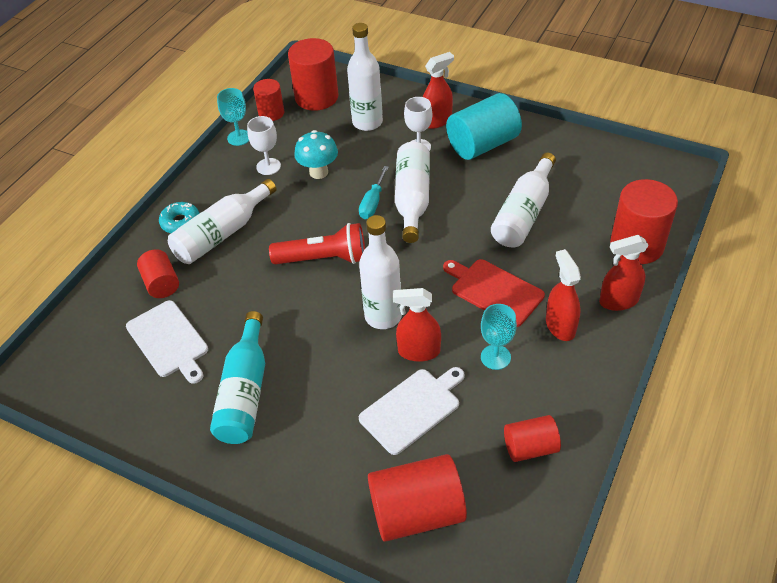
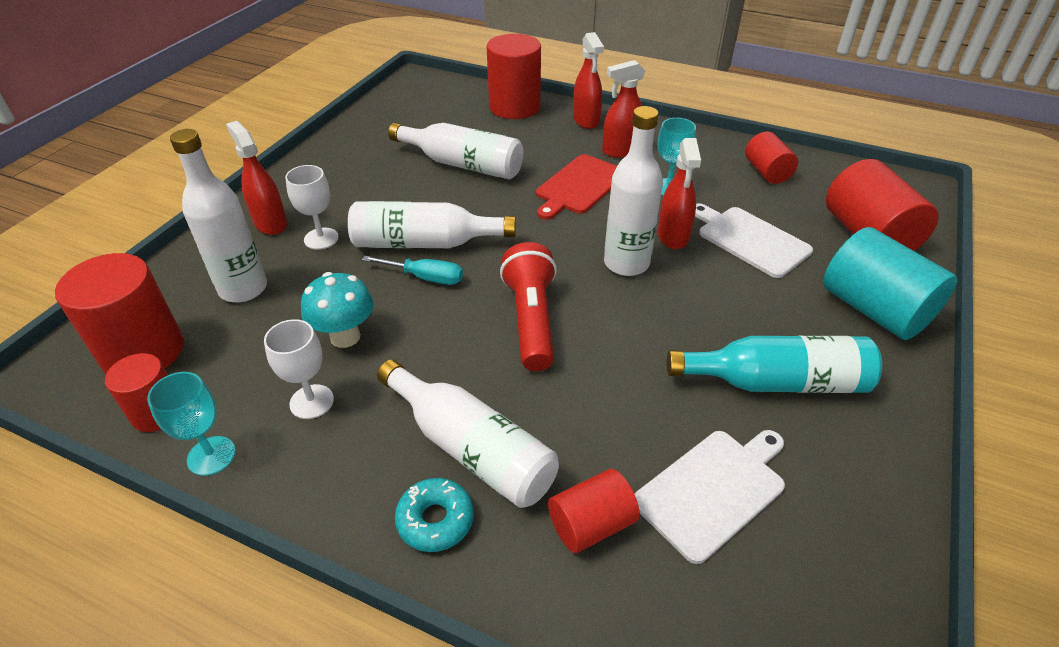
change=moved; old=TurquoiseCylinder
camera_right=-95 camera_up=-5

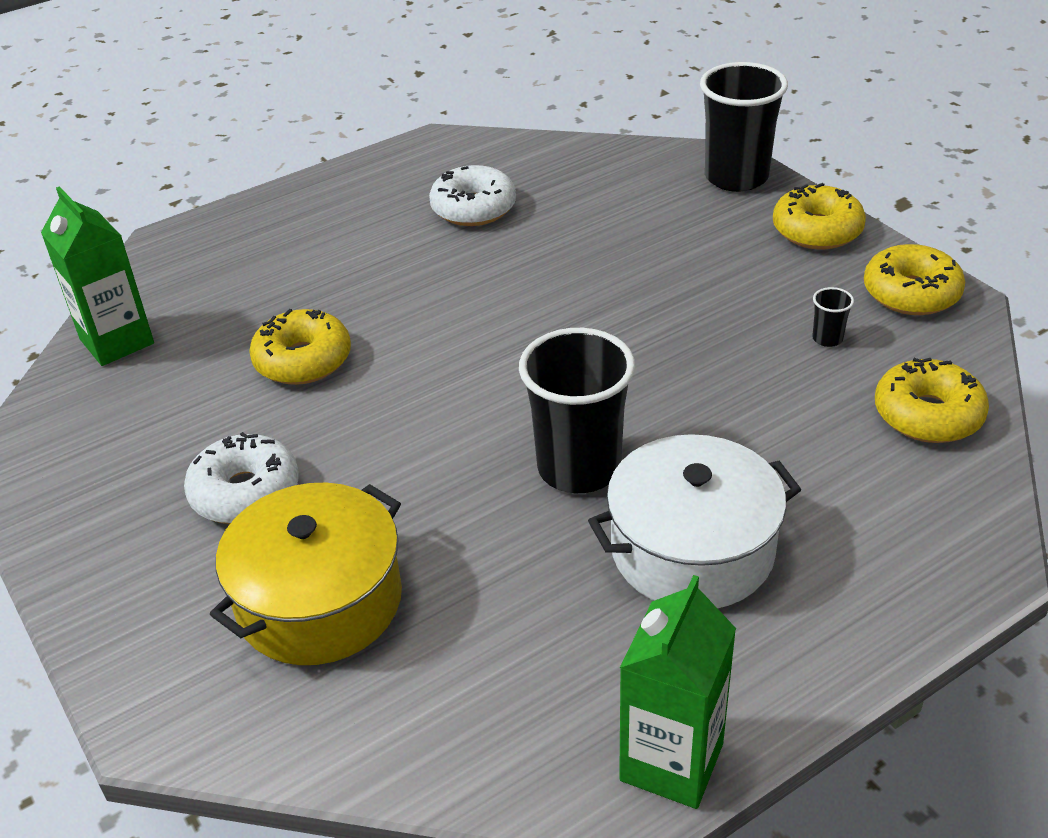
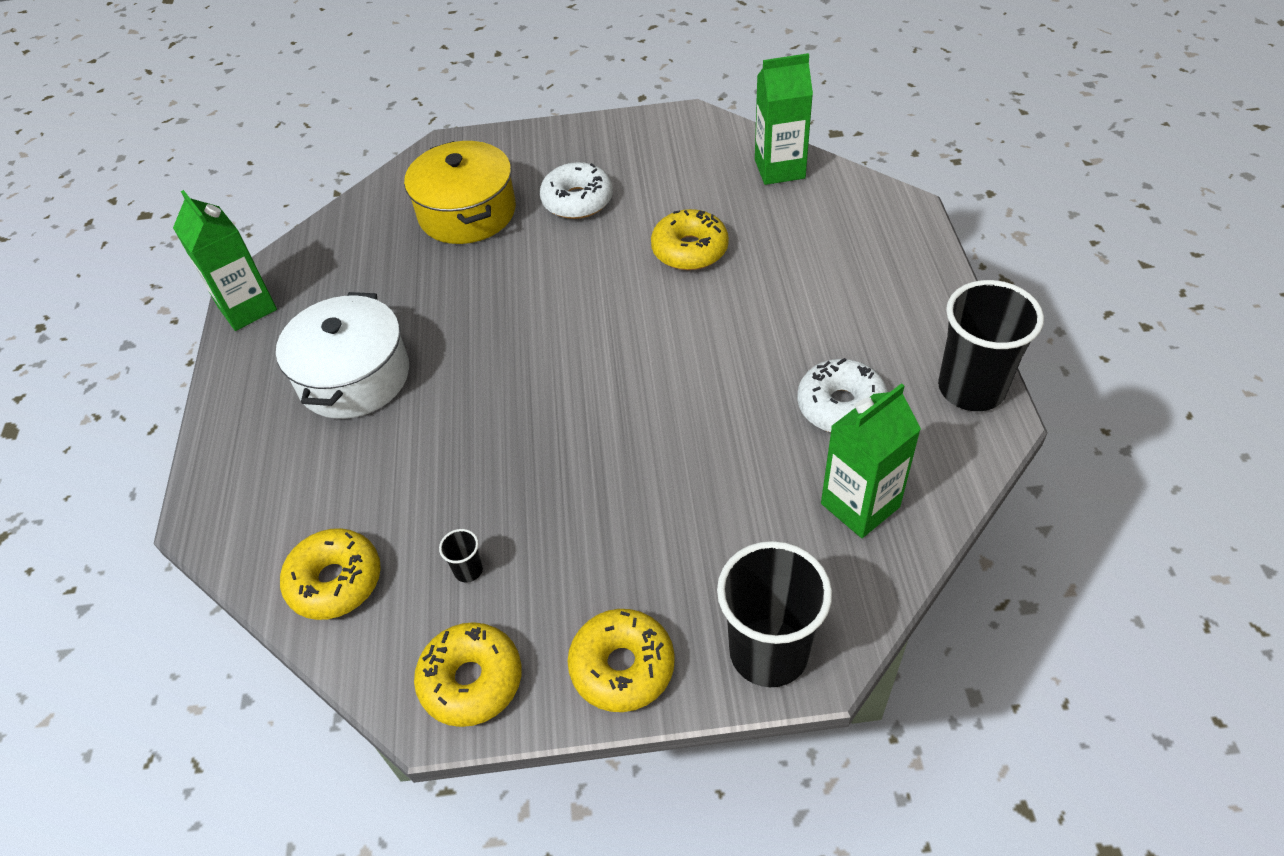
change=added; new=GreenCarton (3rd from left)
change=moved; old=BlackCup (1st from left in the first image); new=BlackCup (3rd from left)
camera_right=120 camera_up=10

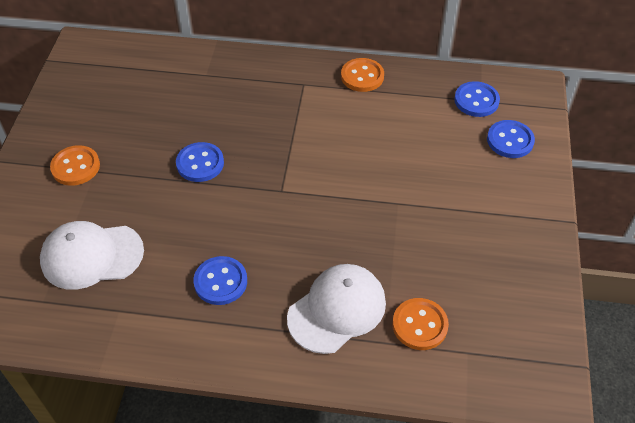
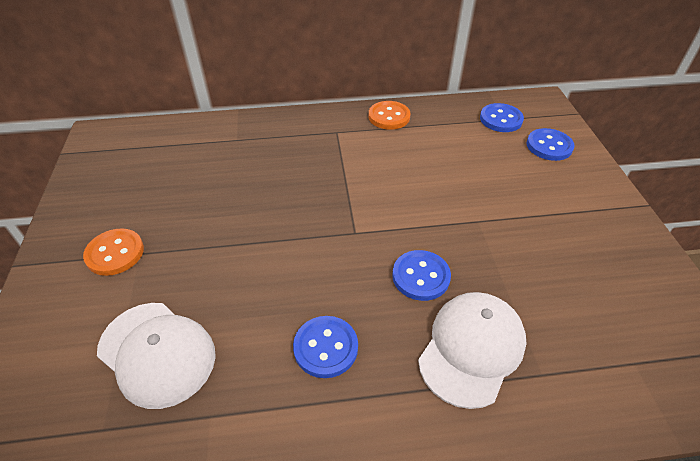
change=removed; old=OrangeButton (3rd from left)
change=moved; old=BlueButton (1st from left in the first image); new=BlueButton (2nd from left)
change=turned; old=WhiteCap (1st from left); degrees=-120
camera_right=-15 camera_up=-5

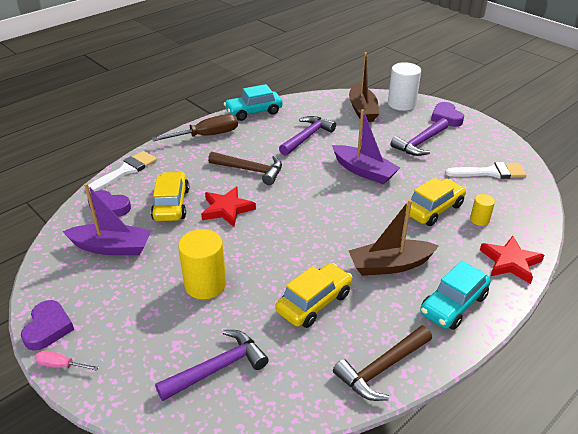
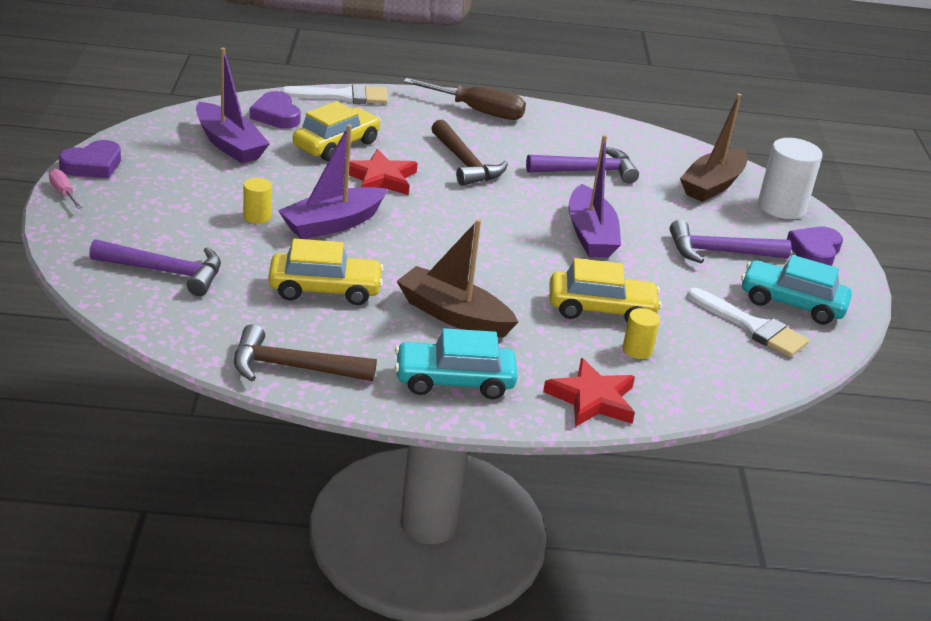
change=added; new=PurpleBoat (2nd from left)
change=moved; old=TurquoiseCar (1st from left in the first image); new=TurquoiseCar (2nd from left)
change=resized; old=YellowCylinder (1st from left); factor=0.52
camera_right=40 camera_up=-5

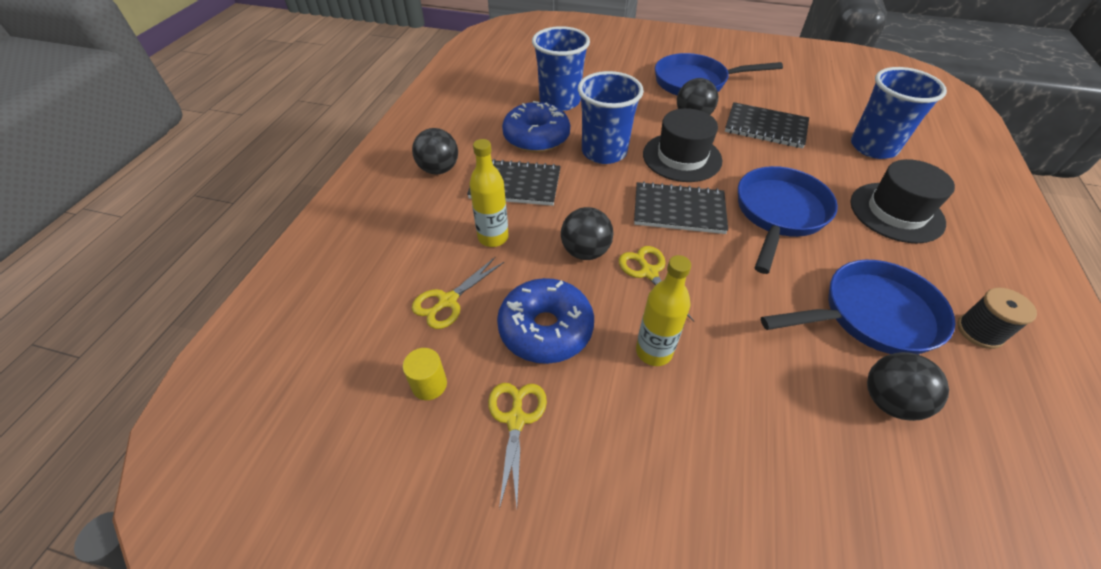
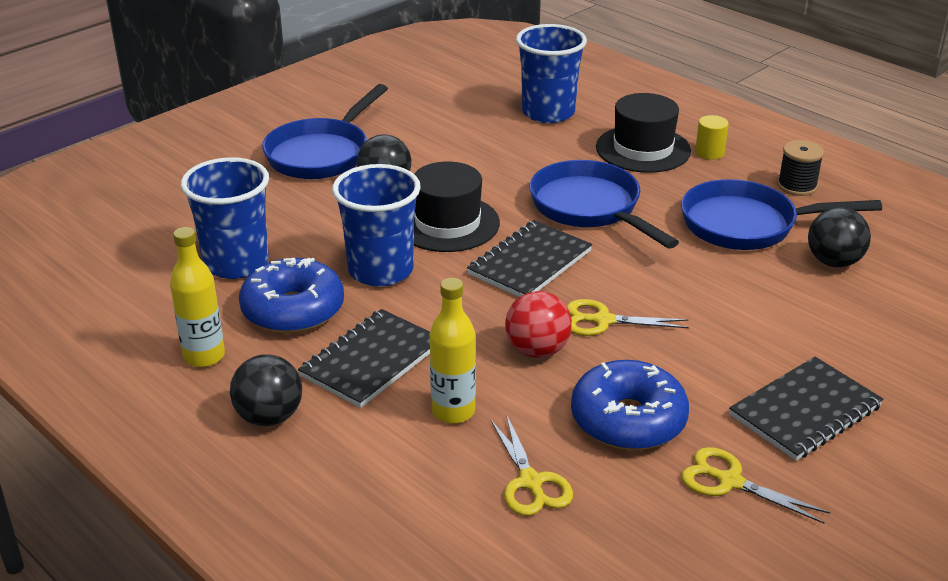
change=moved; old=YellowCylinder
change=moved; old=YellowBottle (2nd from left in the first image); new=YellowBottle (1st from left)
change=moved; old=BlackNotebook (3rd from left)
change=recoloured; old=BlackBall (2nd from left); new=RedBall
change=turned; old=BluePan (3rd from left); degrees=-105
camera_right=-60 camera_up=-15

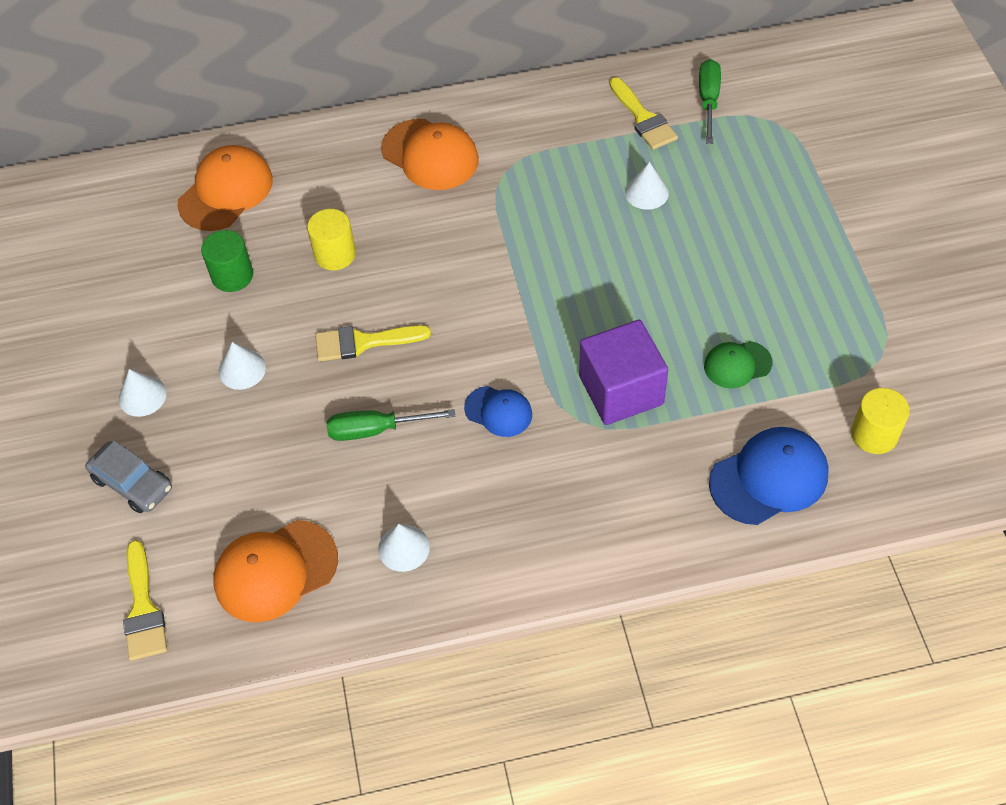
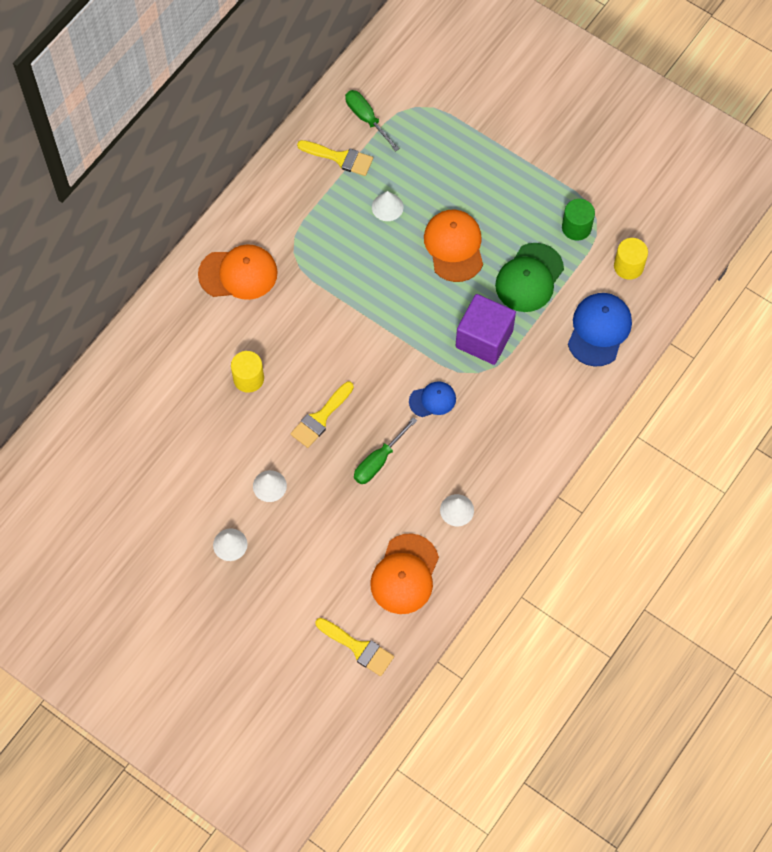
change=removed; old=GreyCar
change=moved; old=OrangeCap (1st from left in the first image); new=OrangeCap (3rd from left)
change=moved; old=GreenCylinder
change=resized; old=GreenCap; factor=1.7
camera_right=-45 camera_up=10

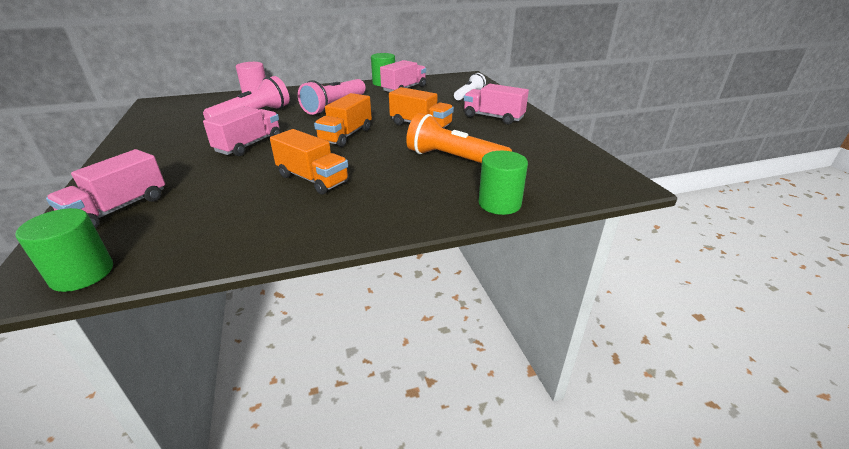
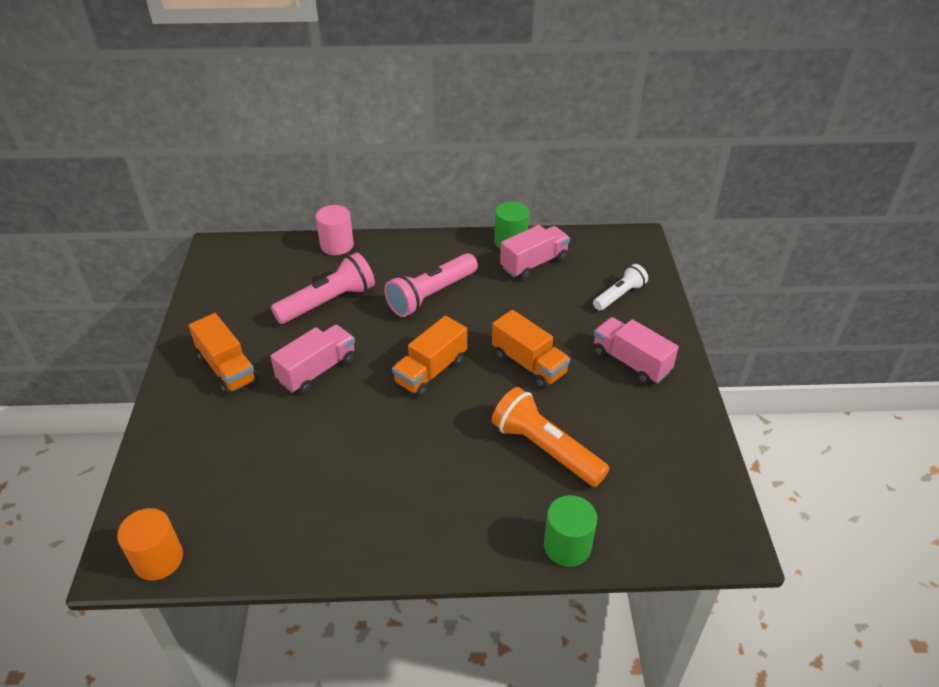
change=removed; old=PinkTruck (1st from left)
change=moved; old=OrangeTruck (1st from left)
change=recoloured; old=GreenCylinder (1st from left); new=OrangeCylinder
camera_right=15 camera_up=10

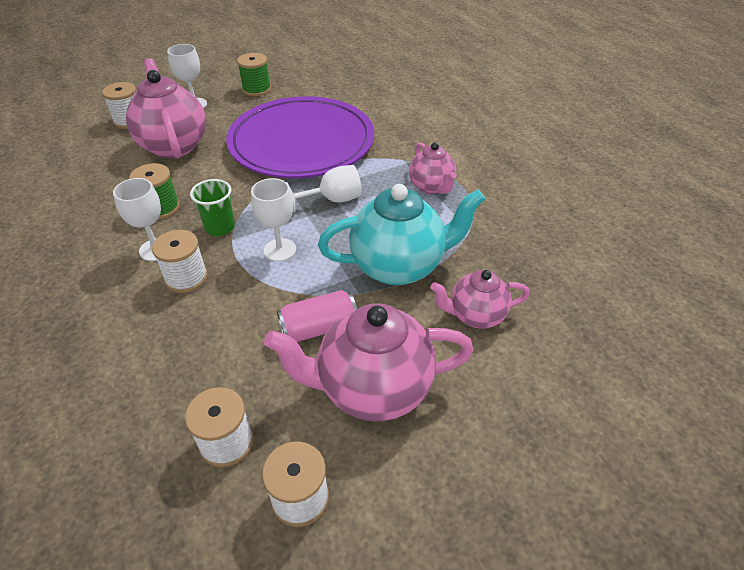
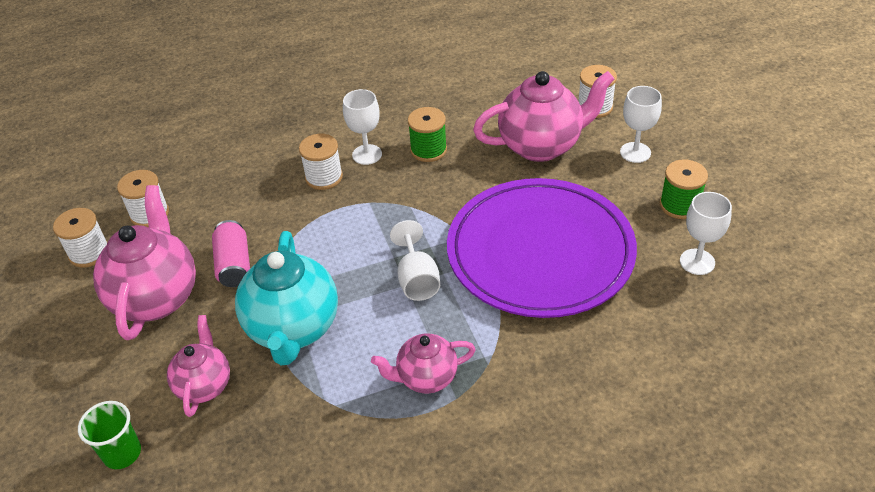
change=moved; old=GreenCup
change=moved; old=WhiteGoblet (3rd from left in the first image); new=WhiteGoblet (4th from left)
camera_right=100 camera_up=0

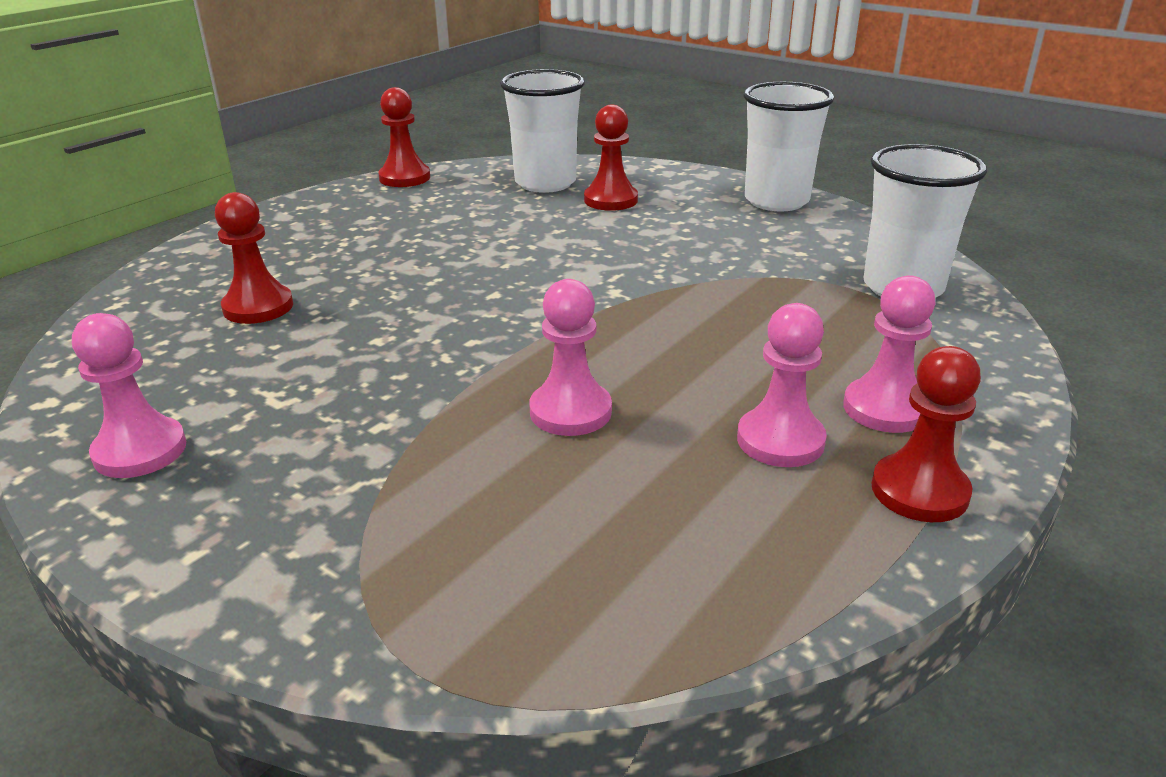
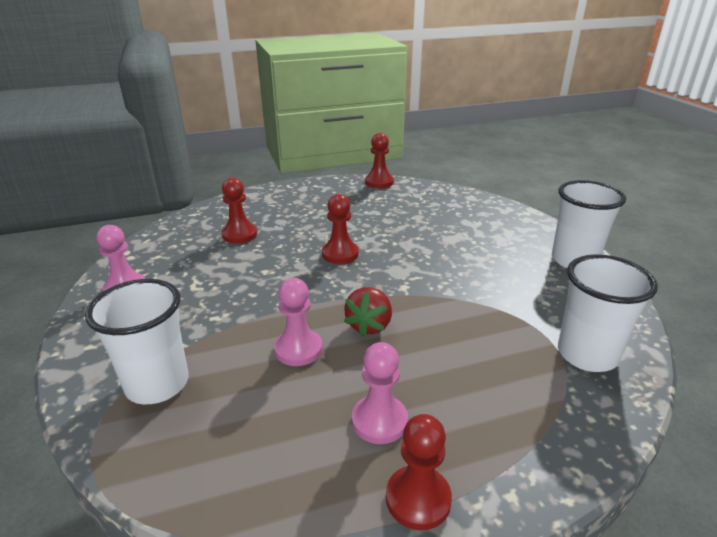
change=removed; old=PinkPawn (4th from left)
change=added; new=RedStrawberry
change=moved; old=WhiteCup (1st from left)
change=moved; old=RedPawn (3rd from left in the first image); new=RedPawn (2nd from left)
camera_right=35 camera_up=0

